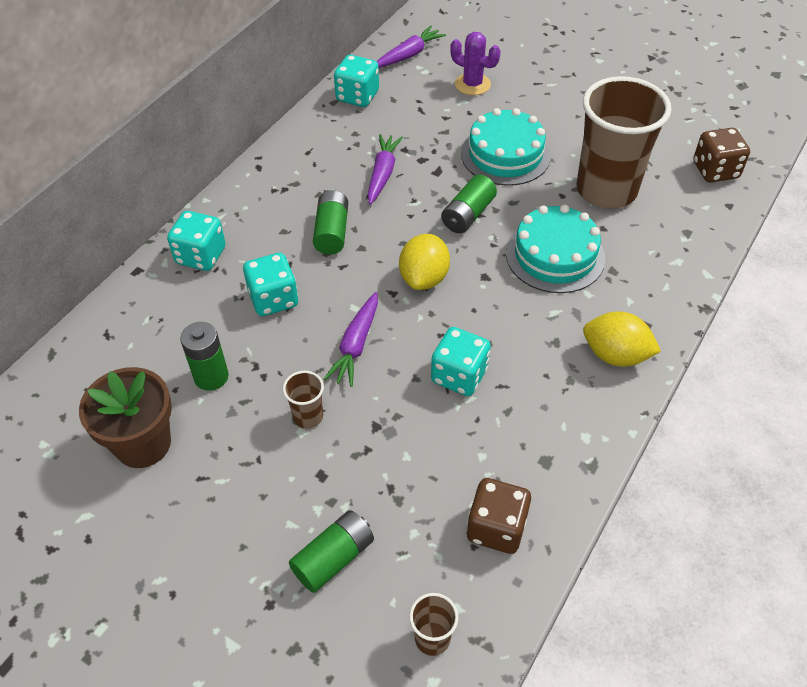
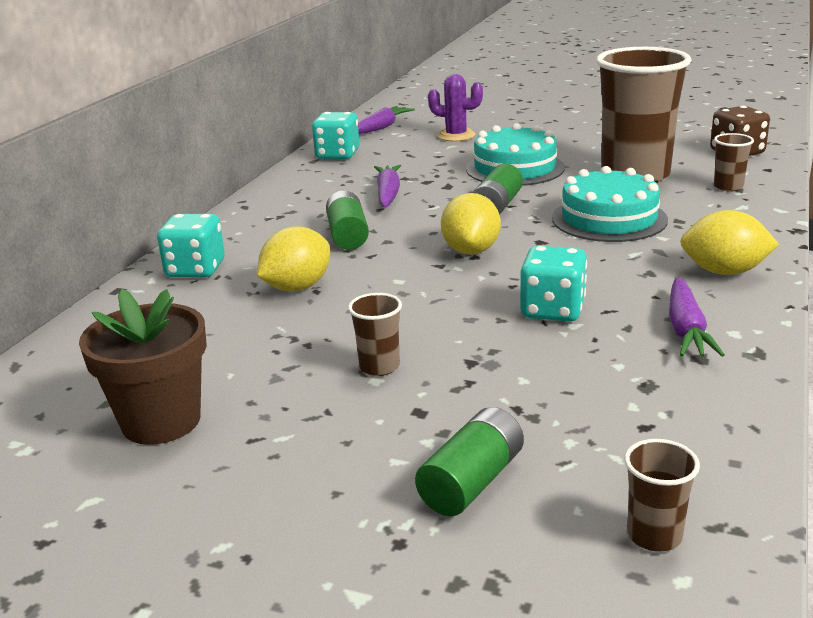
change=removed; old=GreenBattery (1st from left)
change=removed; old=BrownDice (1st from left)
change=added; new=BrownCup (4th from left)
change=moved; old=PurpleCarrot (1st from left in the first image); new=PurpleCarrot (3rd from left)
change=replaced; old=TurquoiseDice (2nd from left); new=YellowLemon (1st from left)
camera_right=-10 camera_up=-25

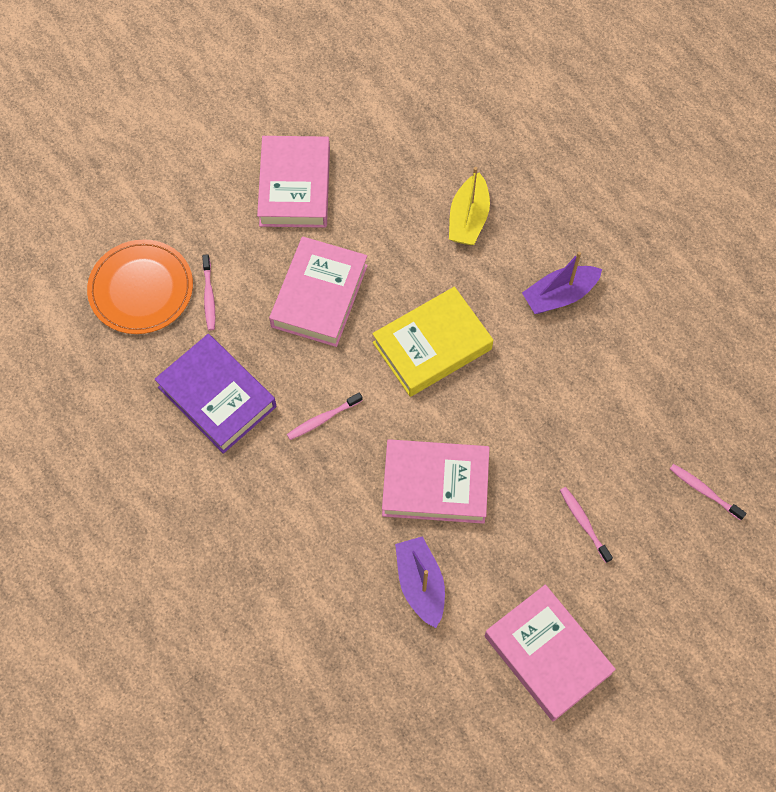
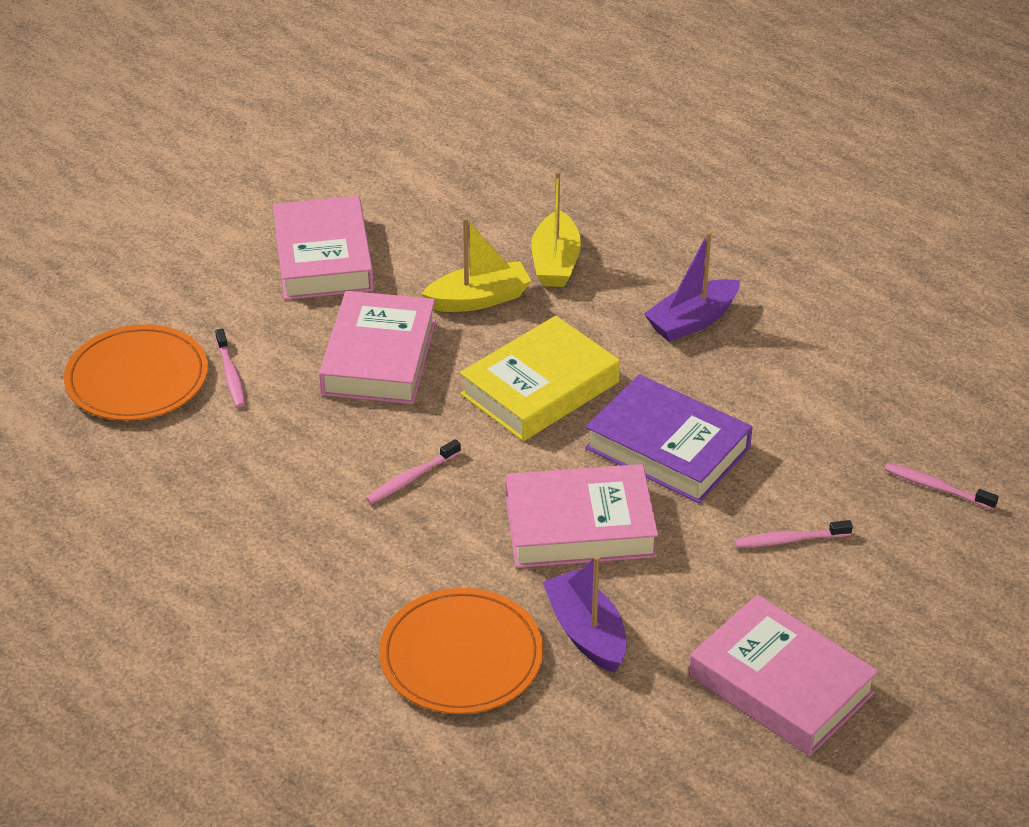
change=added; new=OrangePlate (2nd from left)
change=added; new=YellowBoat (1st from left)
change=moved; old=PurpleBook
change=turned; old=PinkToothbrush (3rd from left); degrees=-60
camera_right=-10 camera_up=-25

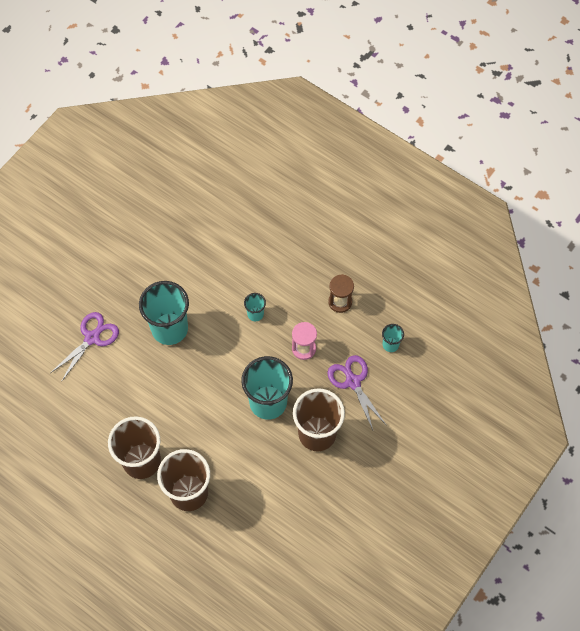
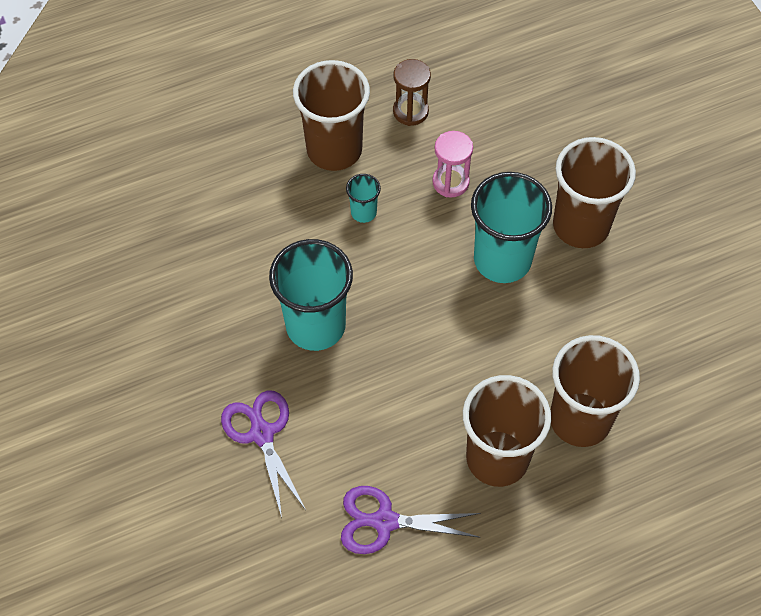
change=removed; old=TurquoiseCup (4th from left)
change=added; new=BrownCup (1st from left)
change=moved; old=PurpleScissors (2nd from left)
camera_right=-60 camera_up=-5

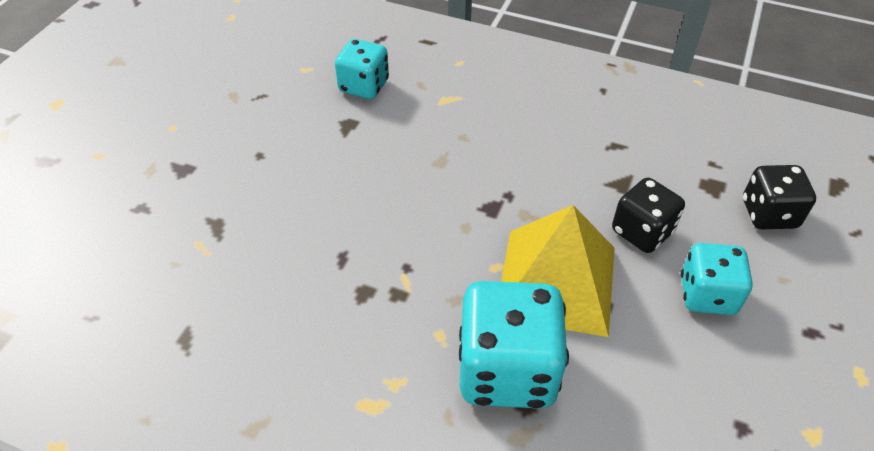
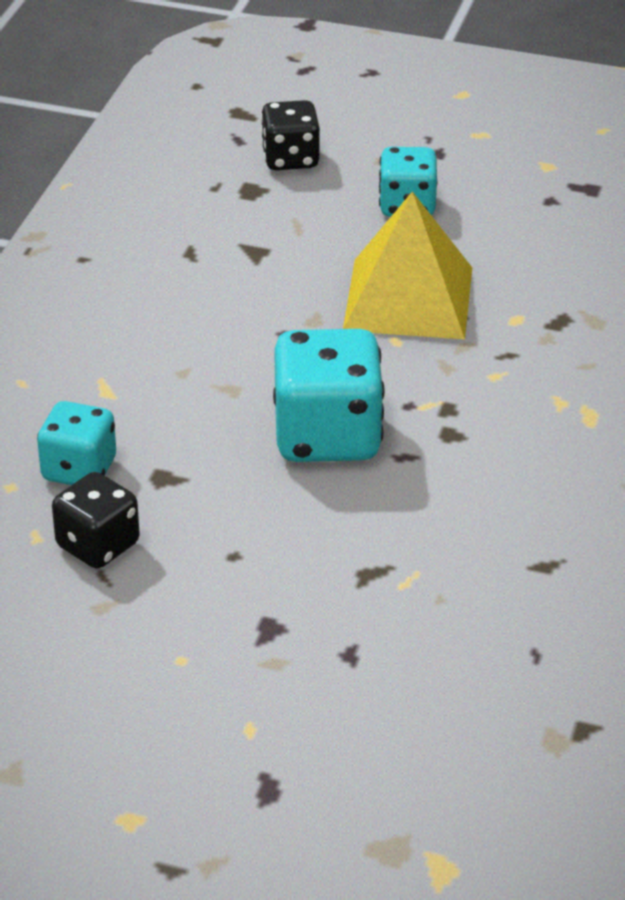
change=moved; old=TurquoiseDice (2nd from left)
change=moved; old=BlackDice (1st from left)
camera_right=-95 camera_up=-10

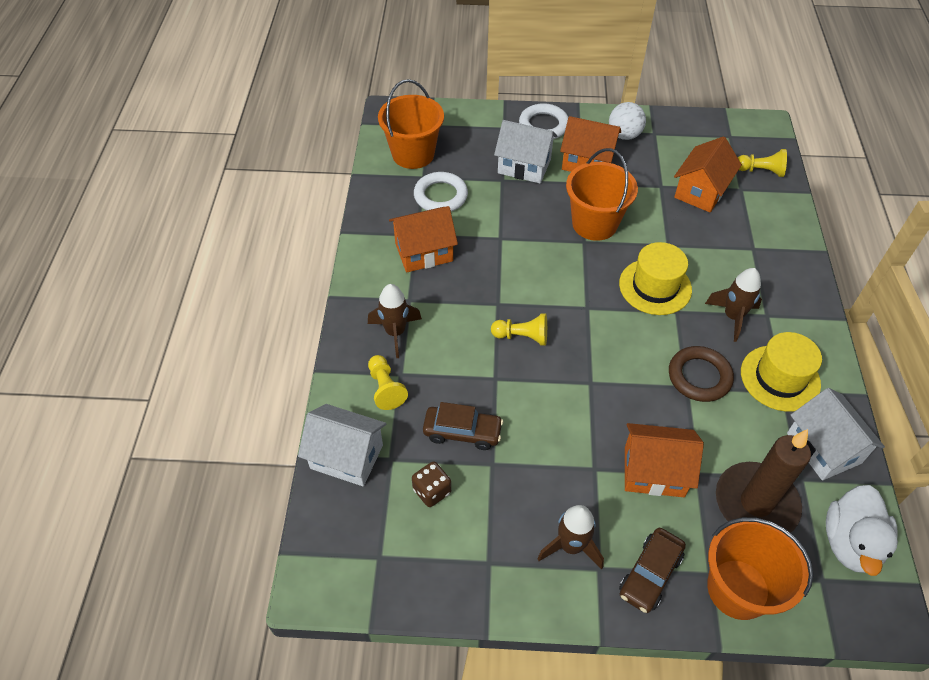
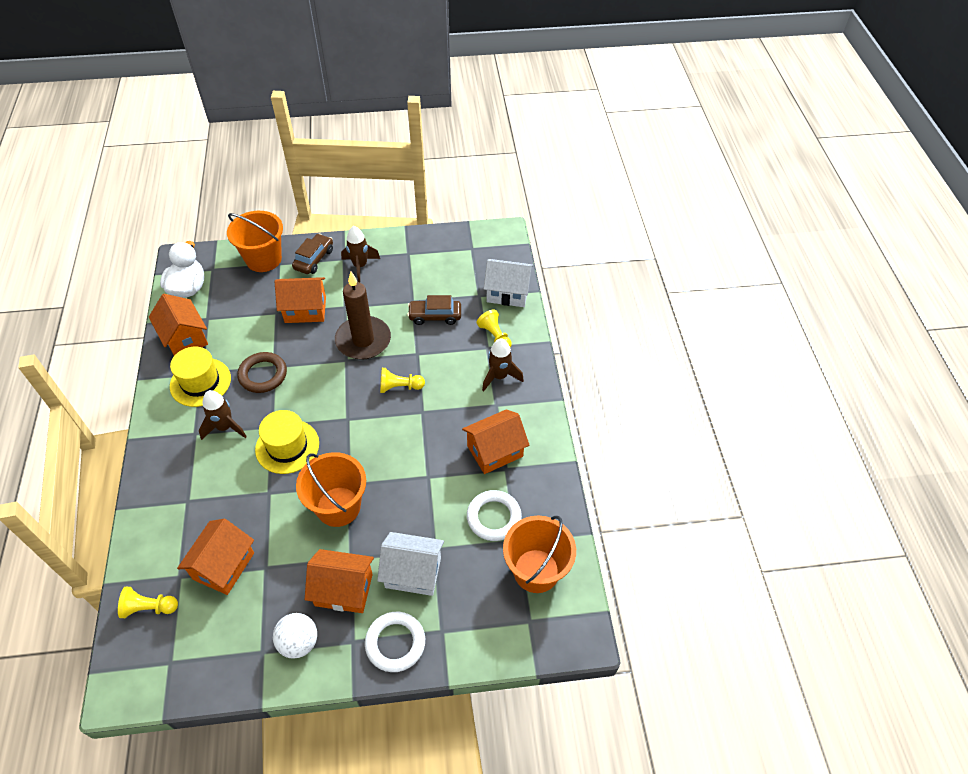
change=removed; old=BrownDice
change=moved; old=BrownCandle
change=recoloured; old=WhiteHouse (3rd from left); new=OrangeHouse (1st from left)
camera_right=170 camera_up=0

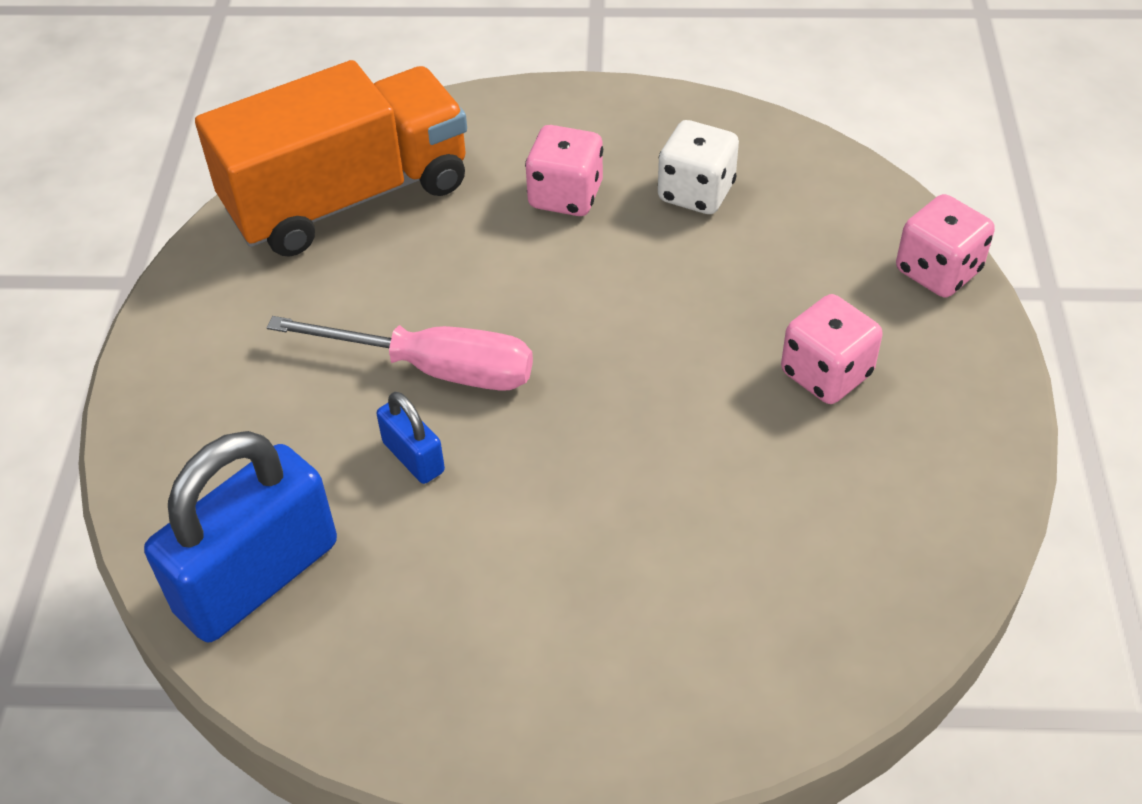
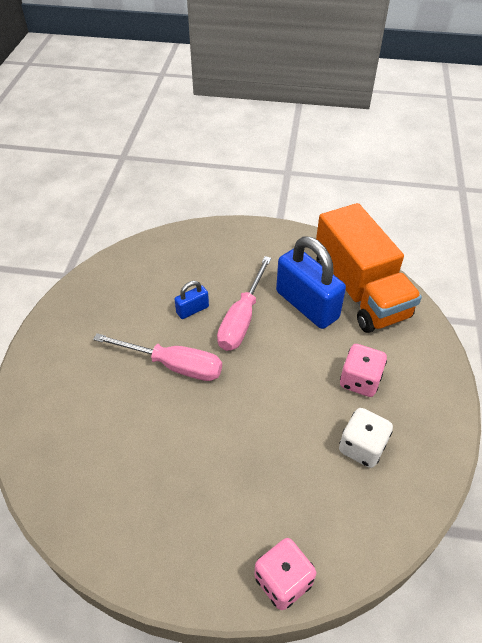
change=removed; old=PinkDice (2nd from left)
change=added; new=PinkScrewdriver (1st from left)
change=moved; old=BluePadlock (1st from left in the first image); new=BluePadlock (2nd from left)
camera_right=95 camera_up=0

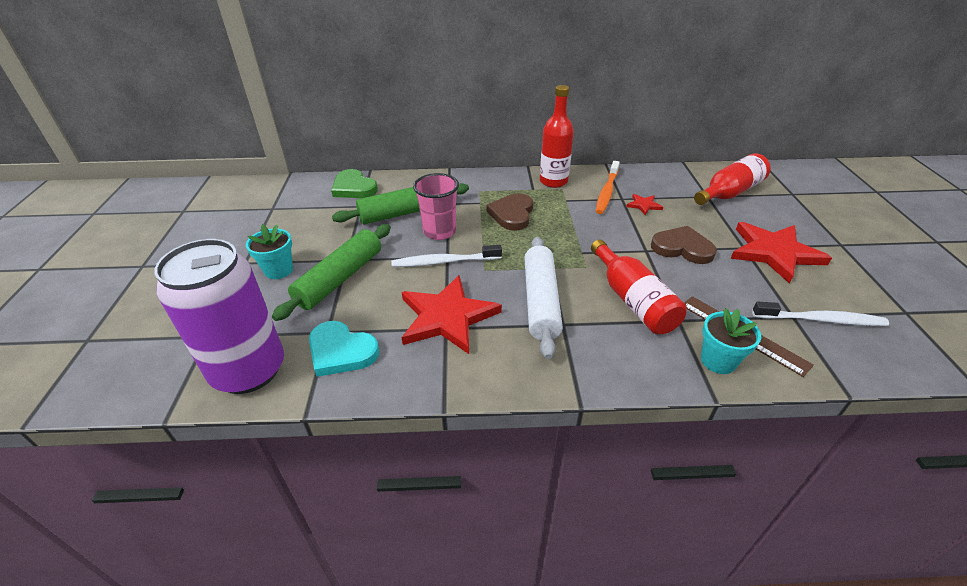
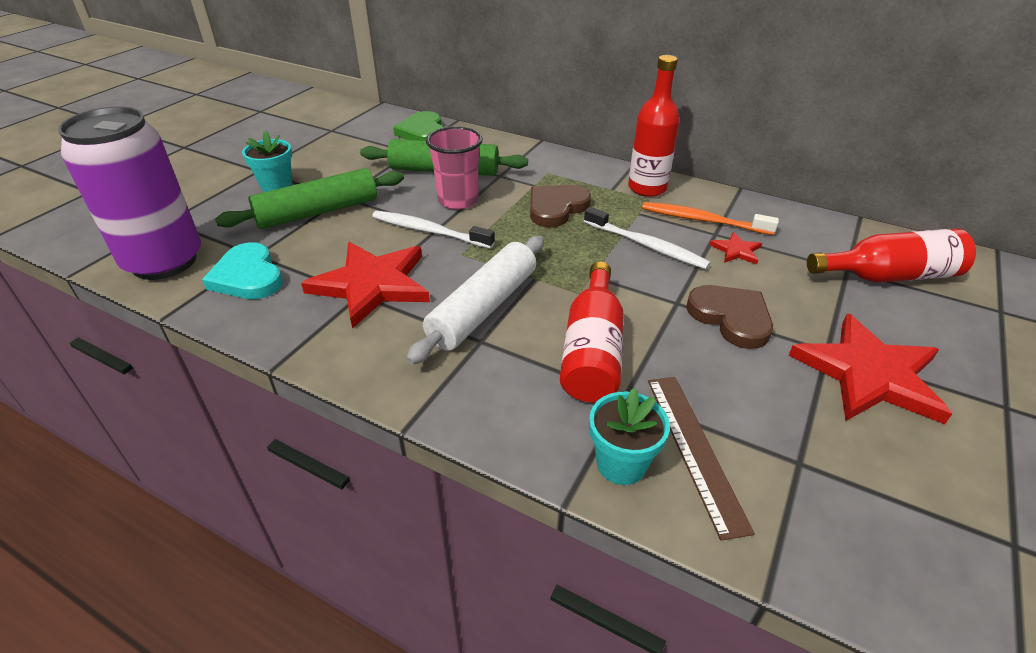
change=moved; old=WhiteToothbrush (2nd from left)
change=turned; old=OrangeToothbrush; degrees=60
camera_right=30 camera_up=0

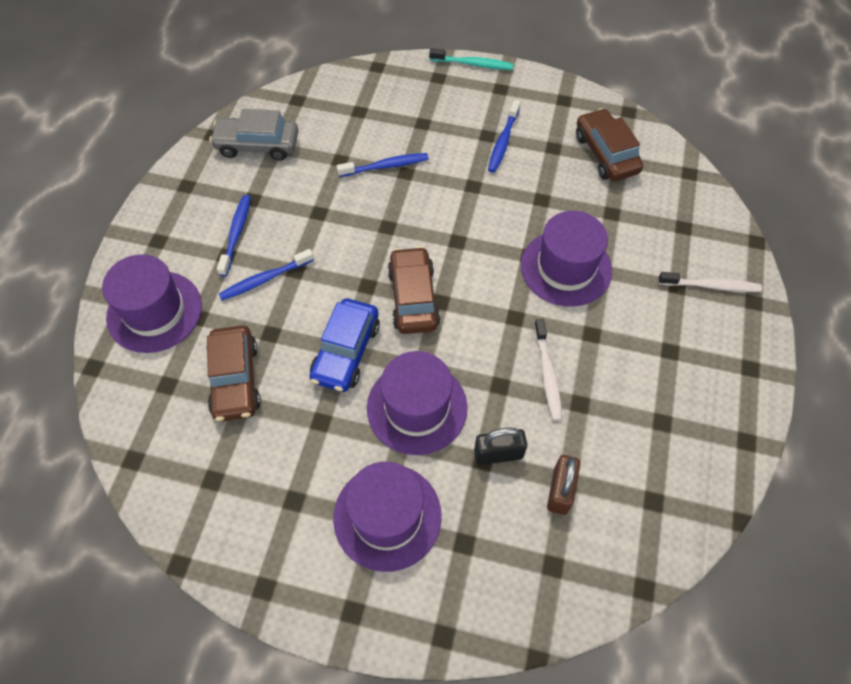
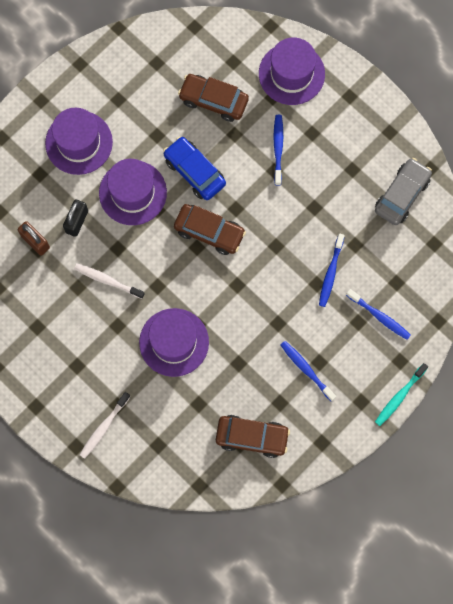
change=moved; old=BlueToothbrush (1st from left in the first image); new=BlueToothbrush (4th from left)
camera_right=120 camera_up=15

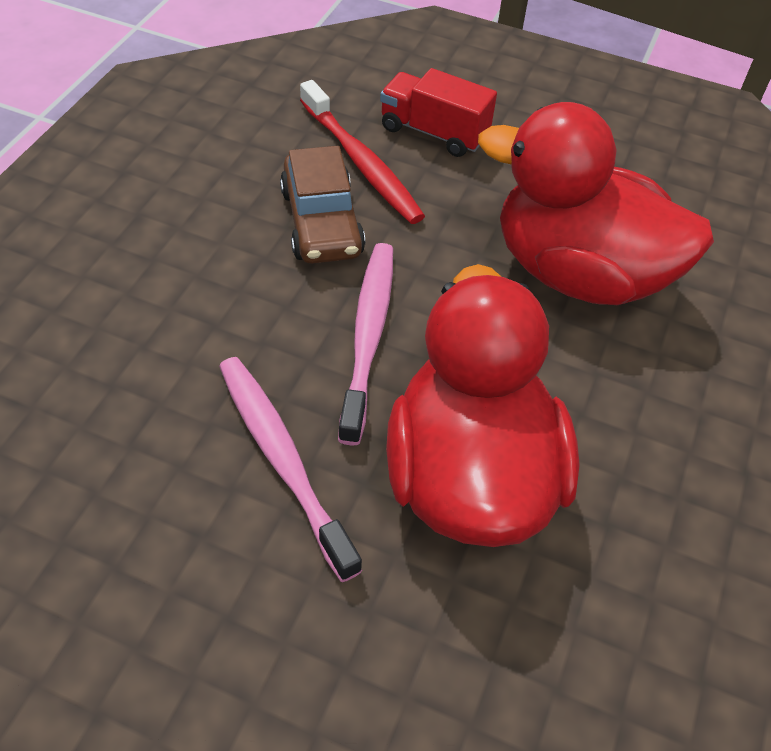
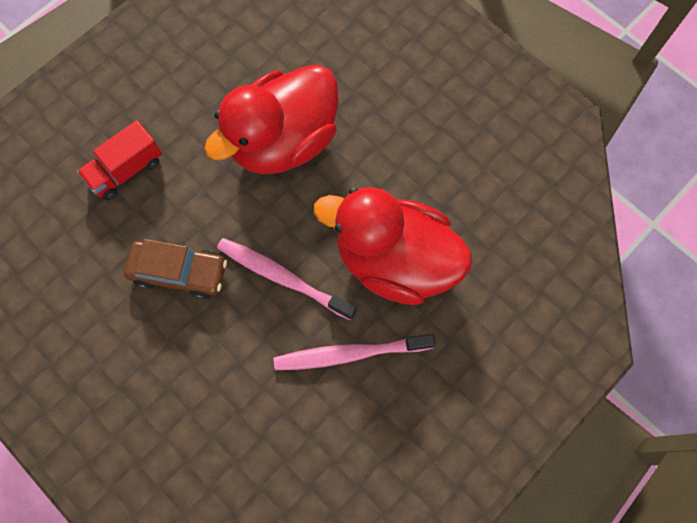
change=removed; old=RedToothbrush
camera_right=-65 camera_up=20

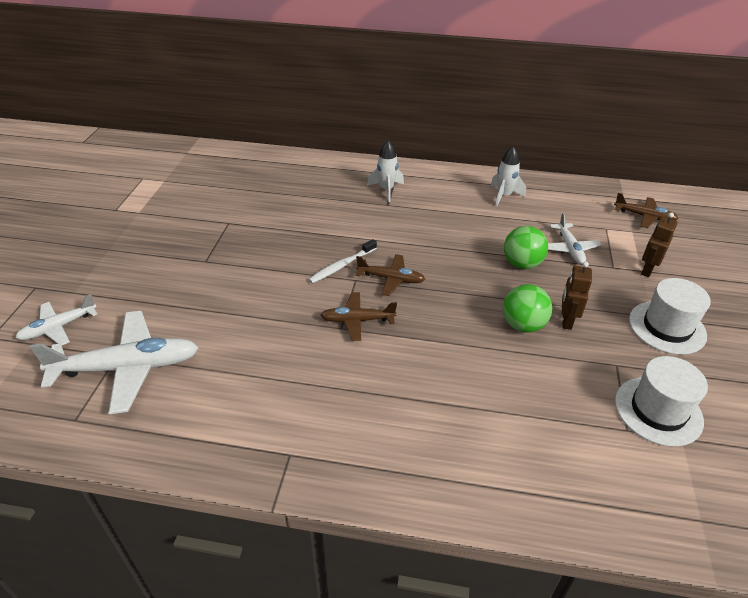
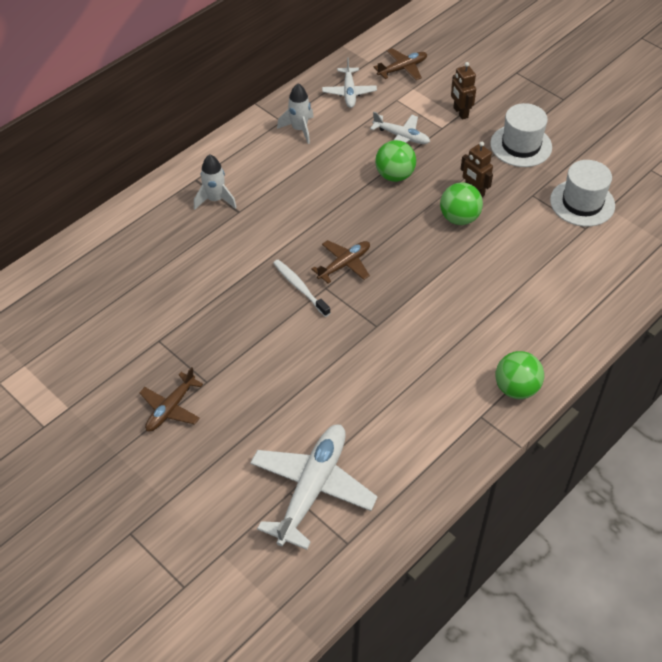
change=added; new=GreenBall (3rd from left)
change=moved; old=WhitePlane (1st from left in the first image); new=WhitePlane (2nd from left)
change=moved; old=BrownPlane (1st from left)
change=turned; old=WhiteToothbrush; degrees=150
camera_right=-55 camera_up=10

